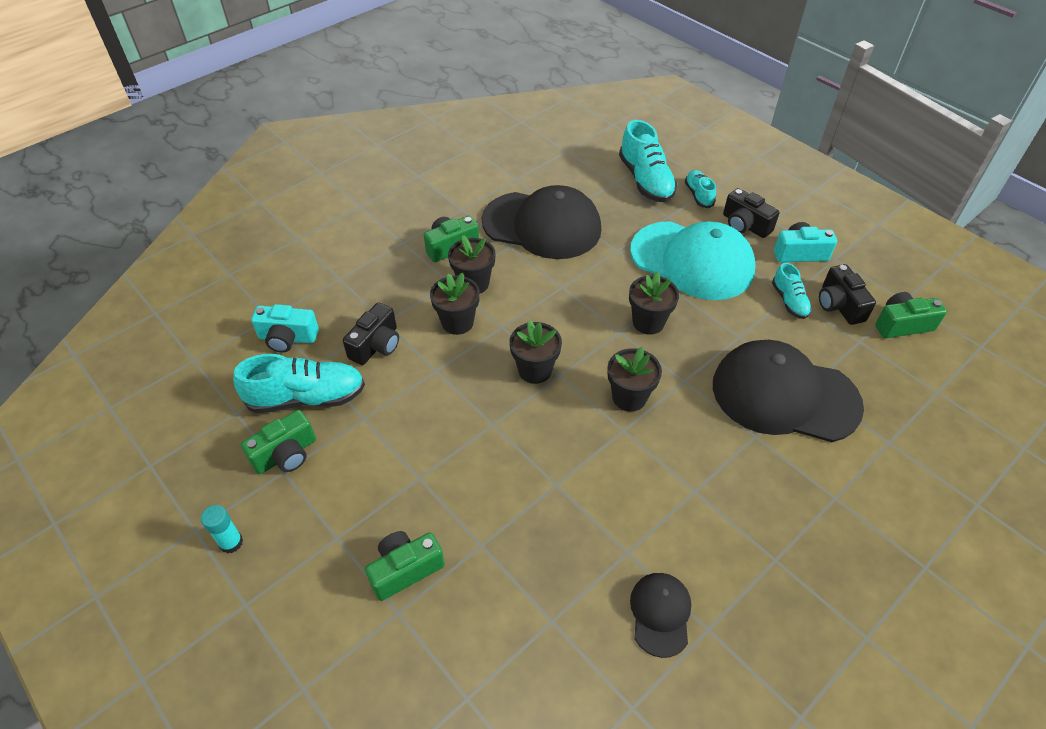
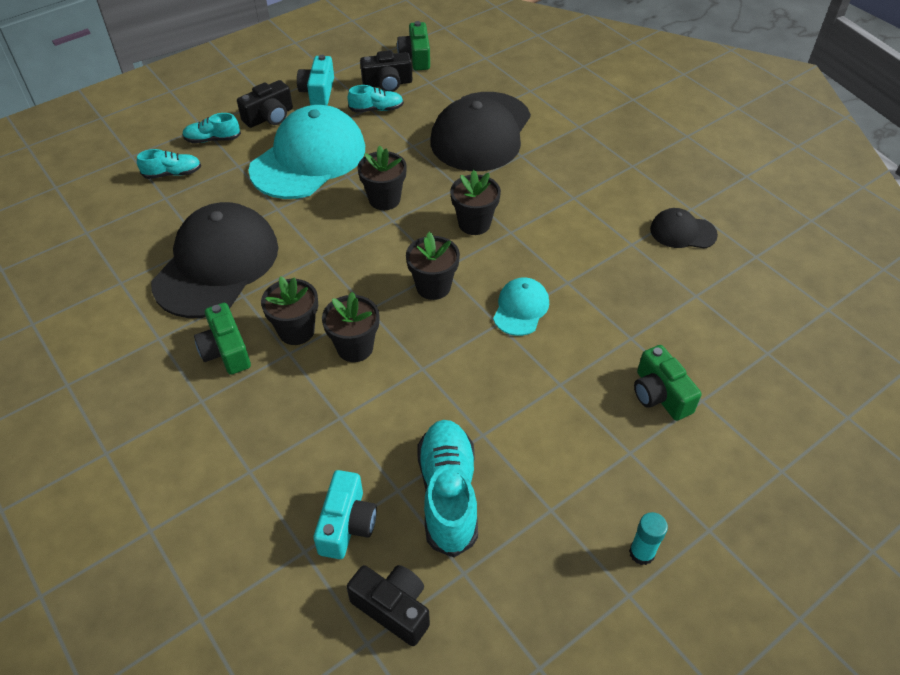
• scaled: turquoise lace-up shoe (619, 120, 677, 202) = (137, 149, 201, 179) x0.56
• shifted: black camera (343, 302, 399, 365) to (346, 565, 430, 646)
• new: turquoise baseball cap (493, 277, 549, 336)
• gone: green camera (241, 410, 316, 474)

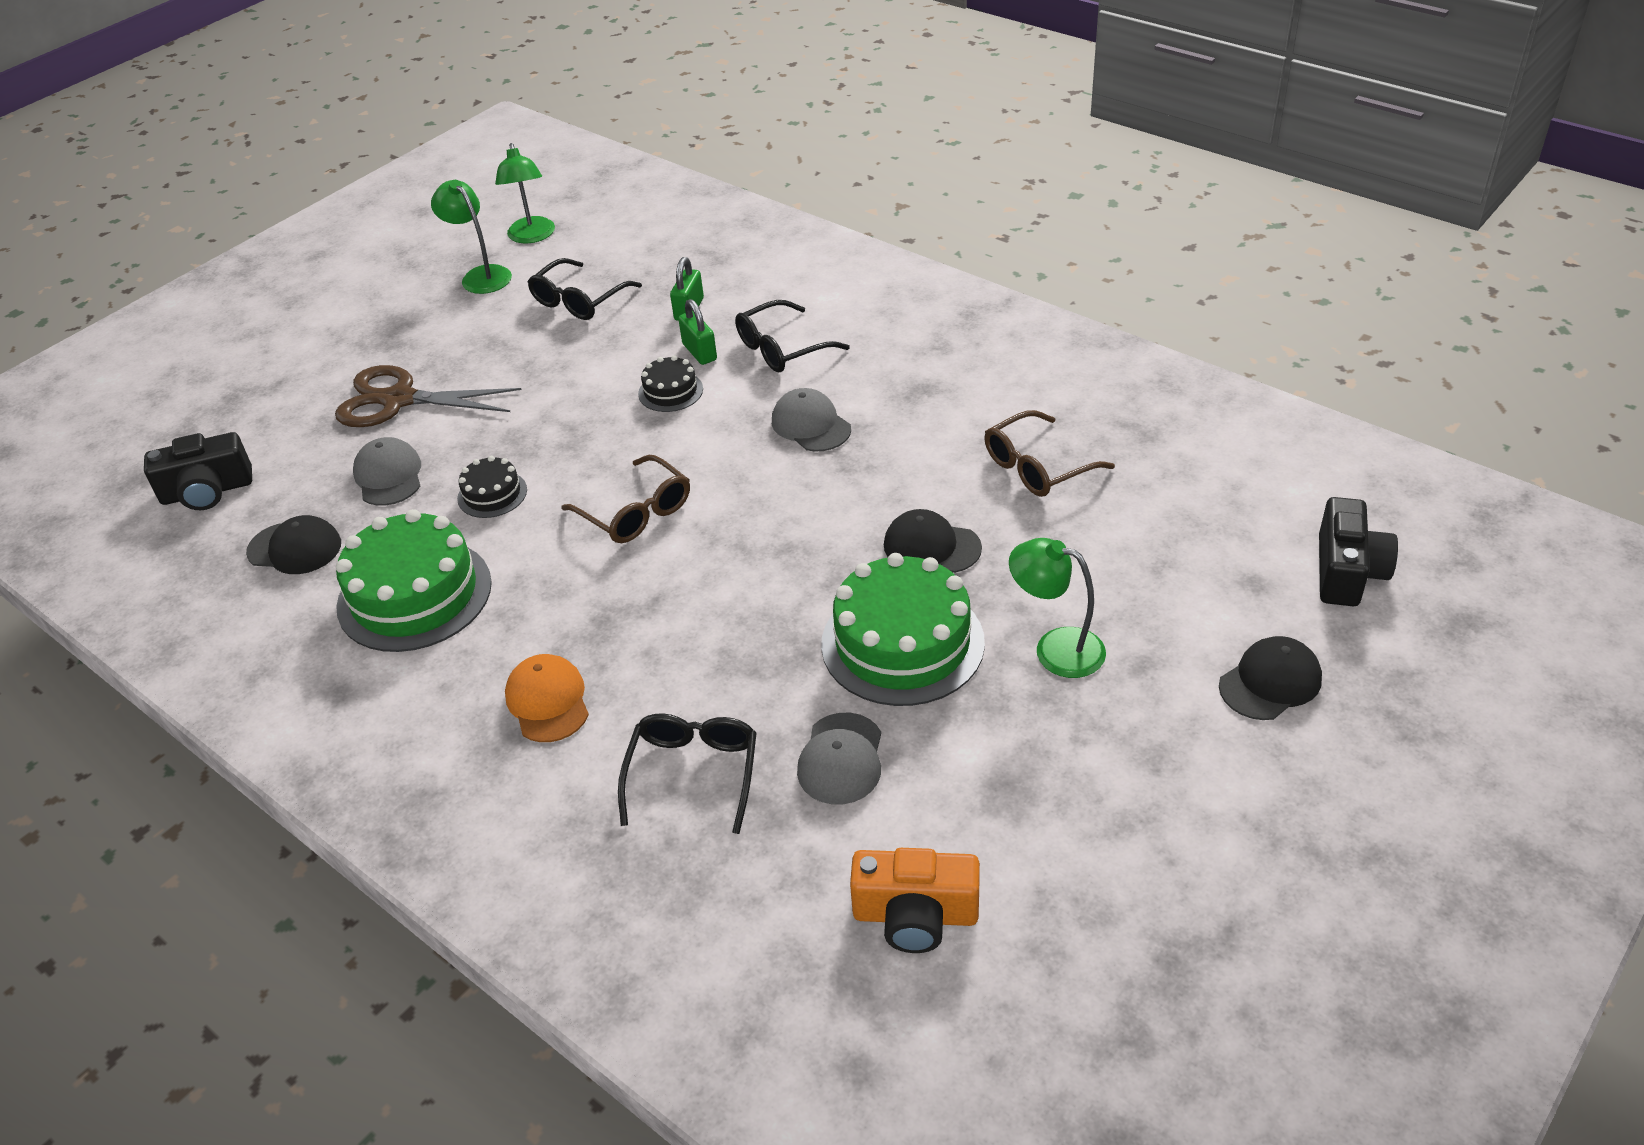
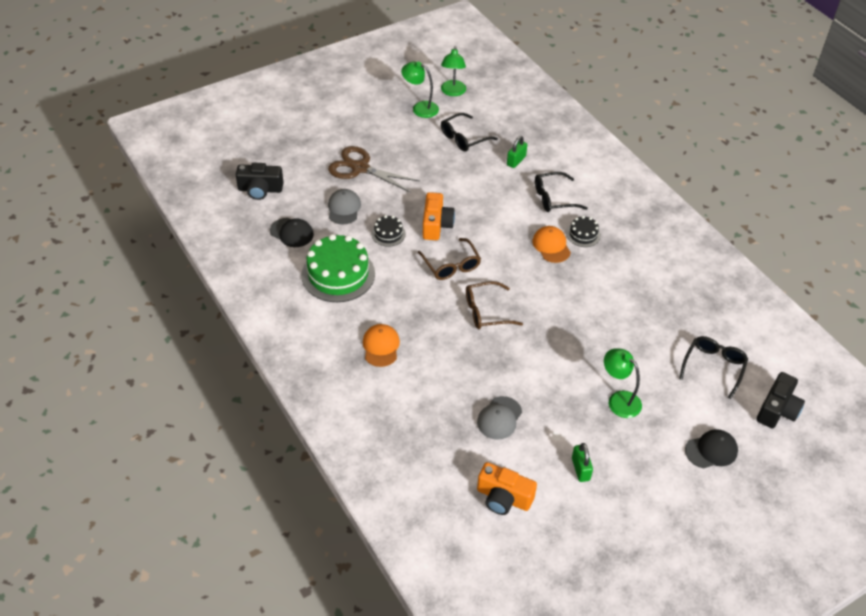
• rotated: green lamp (431, 180, 512, 294) = (401, 62, 439, 118) 45 degrees counterclockwise
• new: orange camera (423, 192, 455, 240)
• shifted: dark brown eyeglasses (984, 410, 1115, 497) to (466, 281, 523, 329)
• repainted: grey baseball cap (772, 388, 851, 452) to orange baseball cap (533, 226, 571, 263)
• shifted: black cake (638, 355, 703, 412) to (566, 216, 601, 247)
• shifted: green padlock (678, 299, 717, 365) to (572, 443, 593, 482)
• shifted: black eyeglasses (618, 713, 757, 834) to (679, 336, 748, 399)
• gone: green cake (821, 553, 985, 706)
• gone: black baseball cap (884, 509, 982, 573)

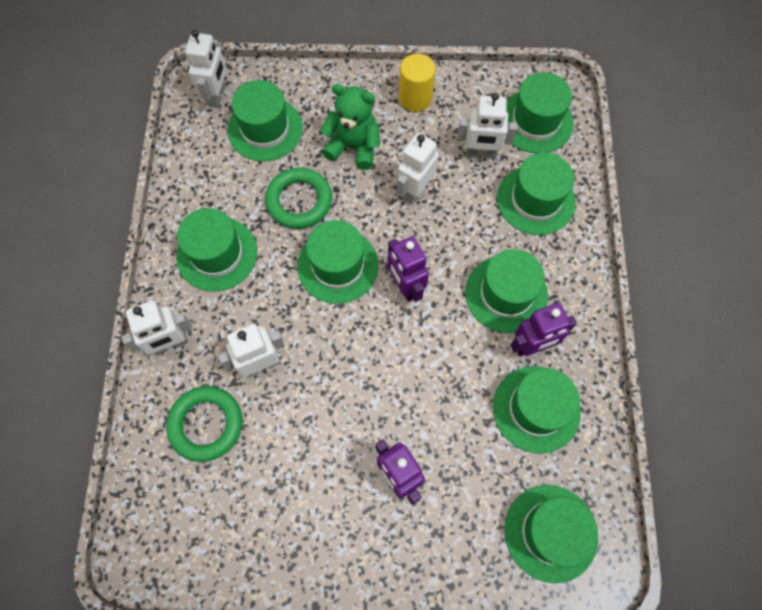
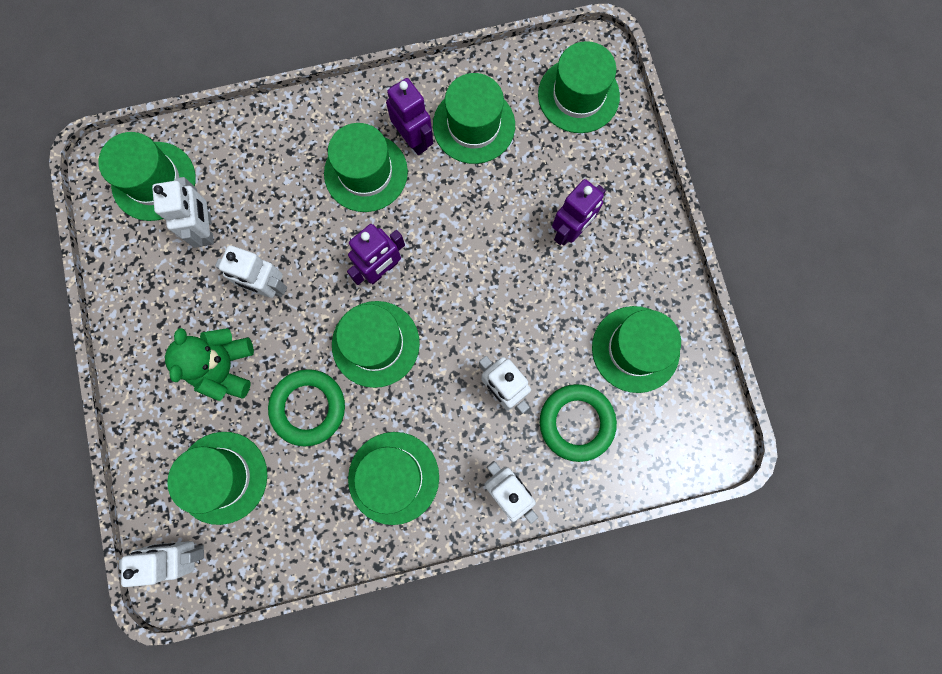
• shifted: green tall hat (497, 152, 576, 235) to (592, 306, 681, 393)
• gone: golden cylinder (399, 54, 436, 112)

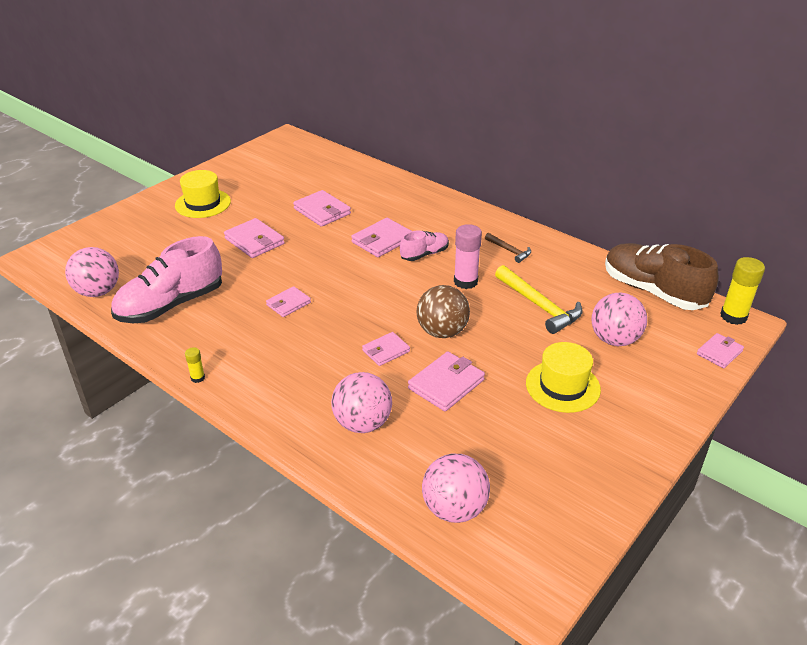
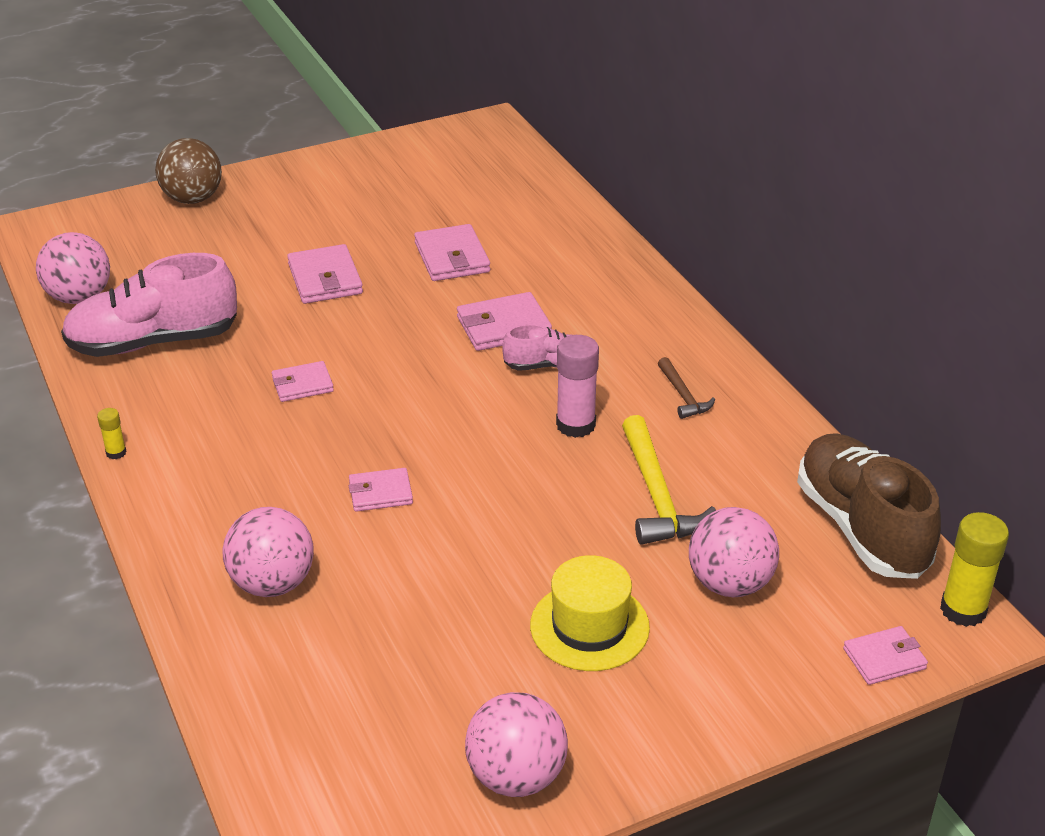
• shifted: dark brown sphere (417, 285, 470, 338) to (155, 138, 222, 204)
• shifted: rose-pink sphere (422, 454, 490, 523) to (465, 692, 568, 797)
• gone: golden tall hat (175, 170, 231, 218)
• gone: rose-pink card wallet (408, 352, 485, 411)

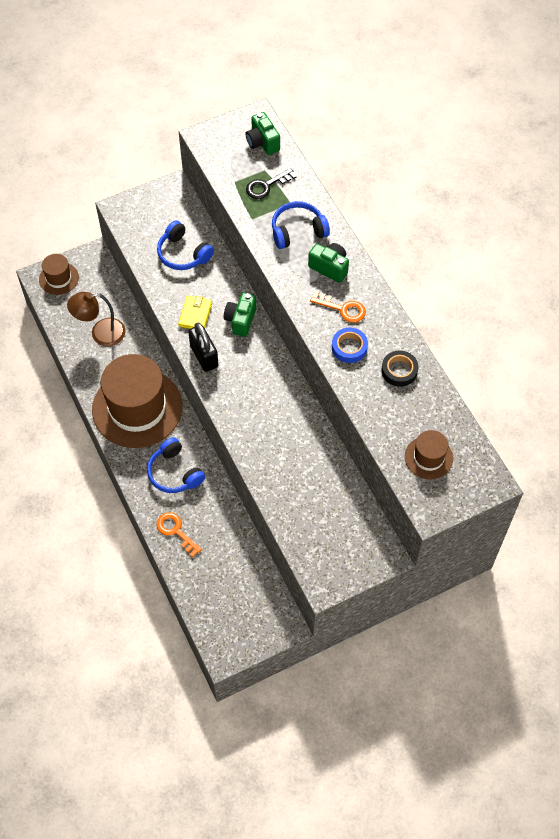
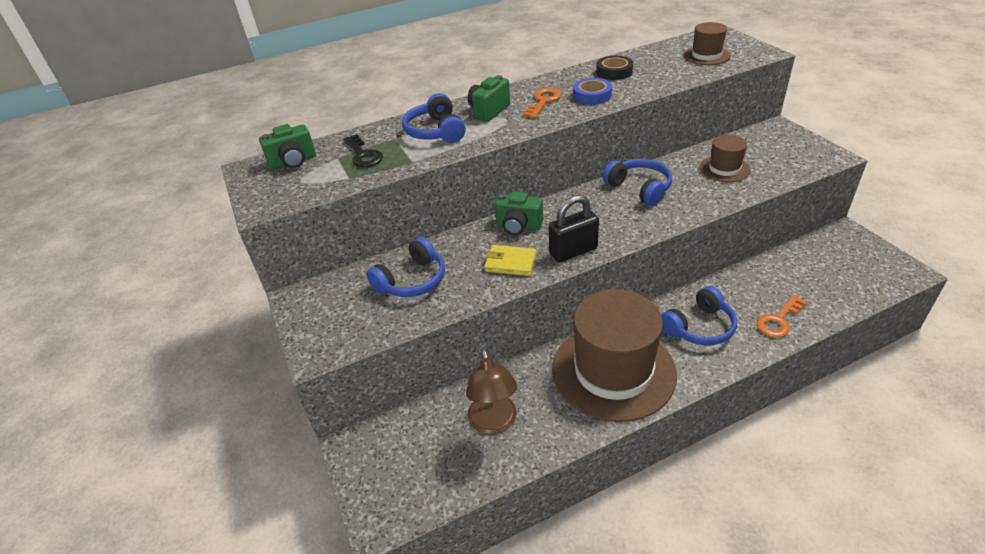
• new: cobalt headset (603, 159, 672, 206)
• shifted: dark brown tall hat (39, 254, 79, 295) to (699, 135, 751, 182)

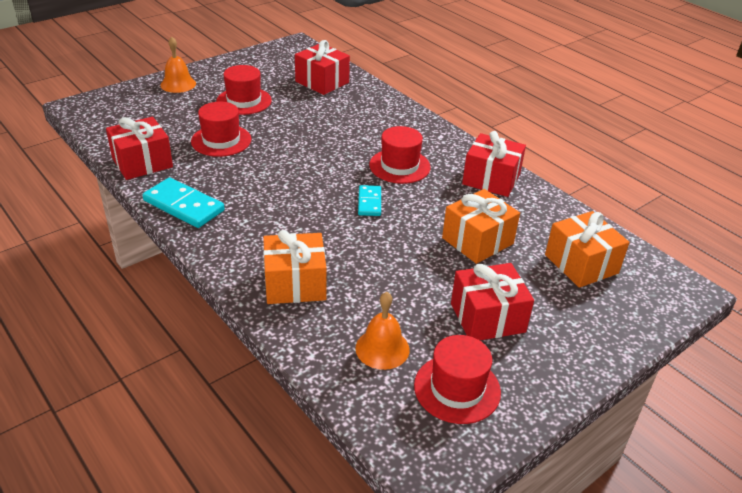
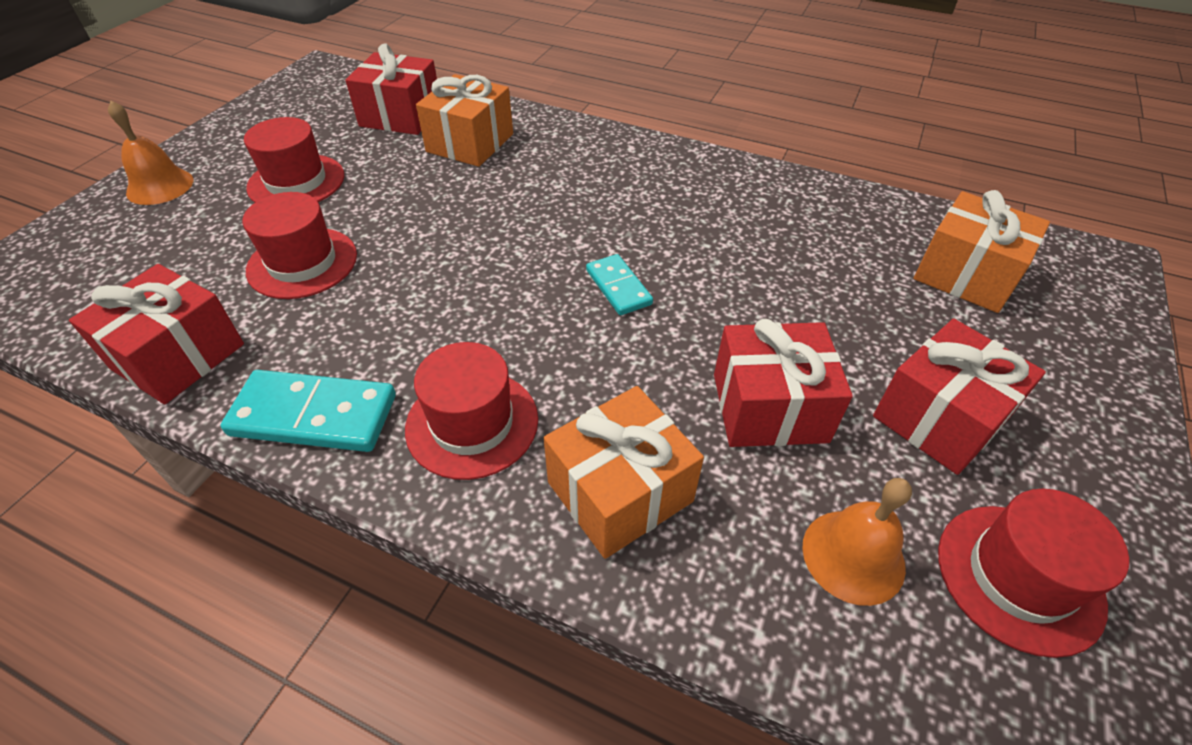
• shifted: red tall hat (369, 126, 431, 184) to (405, 342, 538, 480)
• shifted: orange wrapped gift (442, 189, 520, 264) to (416, 74, 513, 167)
• shifted: red wrapped gift (462, 131, 526, 197) to (714, 319, 853, 447)

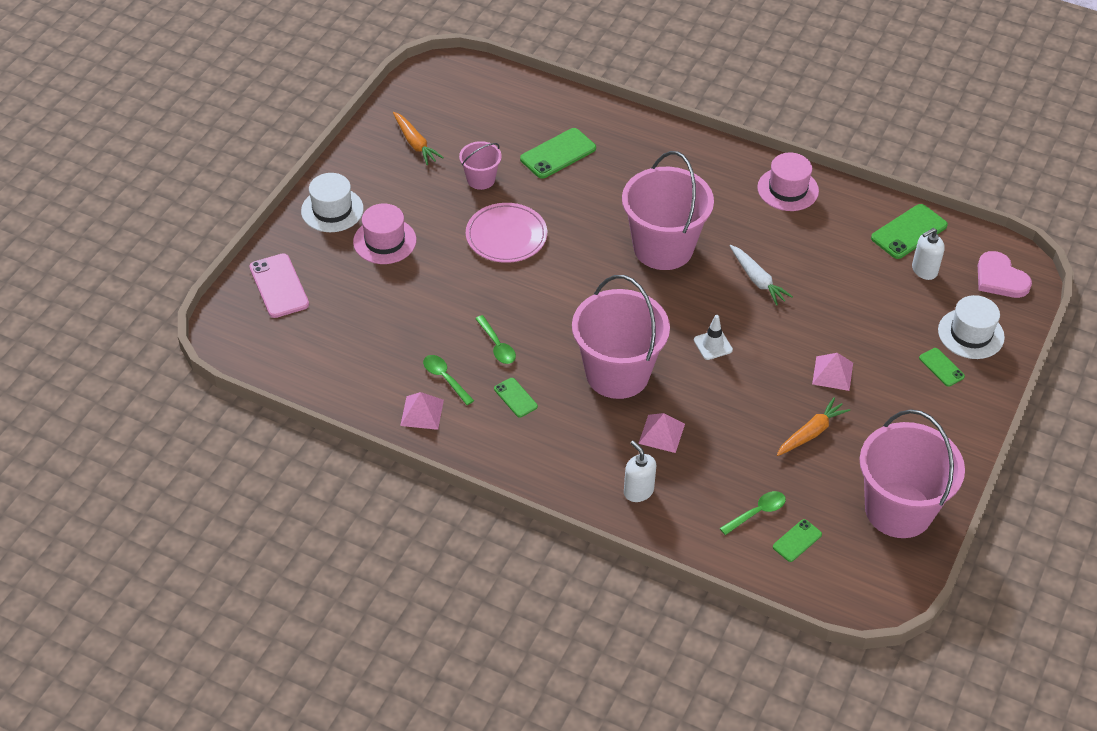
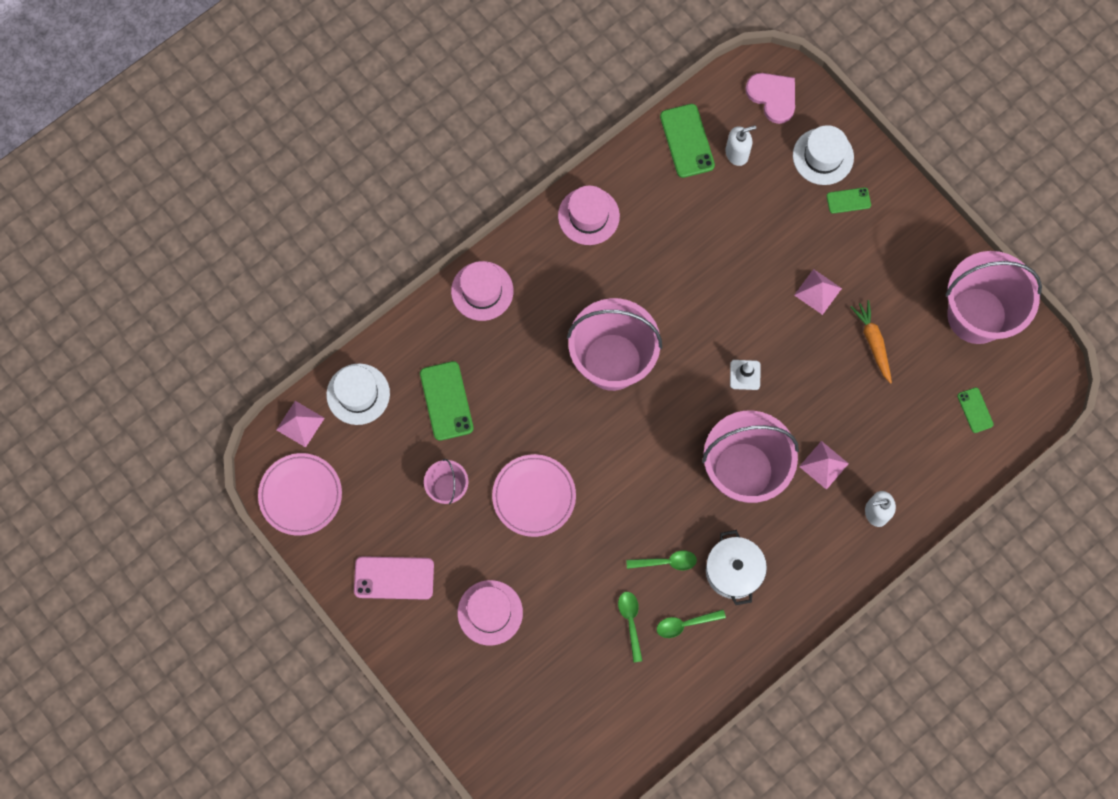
• new: rose-pink flat dish (258, 453, 342, 536)
• shifted: rose-pink solid pyramid (400, 392, 444, 430) to (276, 401, 325, 447)
• shifted: pure white tall hat (301, 173, 364, 232) to (326, 363, 390, 425)
• shifted: rose-pink phone (249, 253, 309, 318) to (354, 556, 434, 600)
• new: rose-pink tall hat (451, 261, 514, 321)
• shifted: green teaspoon (720, 491, 786, 535) to (618, 592, 642, 663)
• swapped: green phone (494, 378, 538, 417) to pure white stockpot (706, 530, 767, 605)
• rotated: pure white pump bottle (912, 228, 945, 280) = (725, 125, 756, 166) 105 degrees counterclockwise
• rotated: rose-pink heart (978, 251, 1032, 298) = (745, 73, 795, 124) 120 degrees counterclockwise
• gone: orange carrot (393, 112, 444, 165)
• gone: pure white carrot (730, 245, 793, 306)

